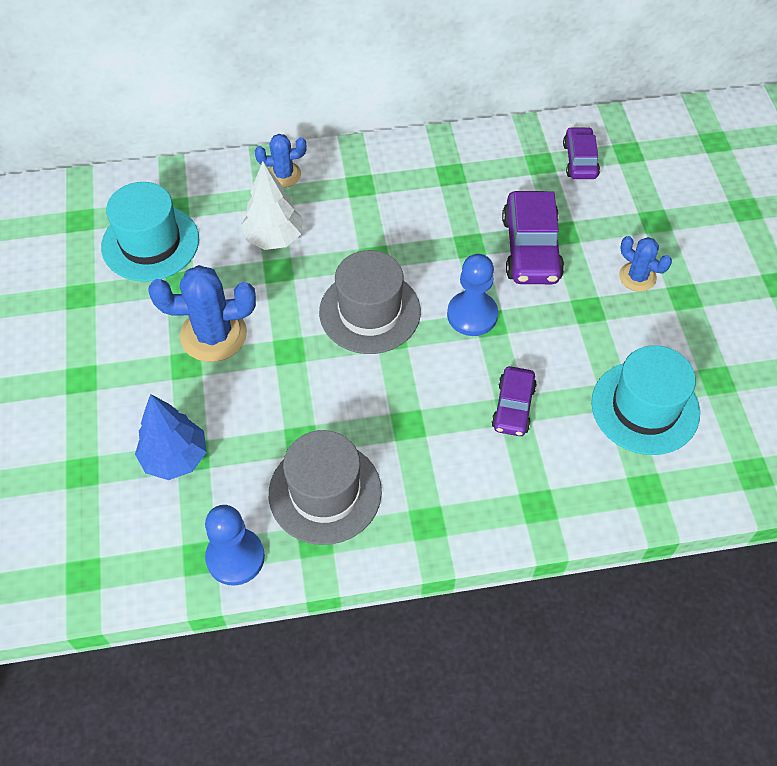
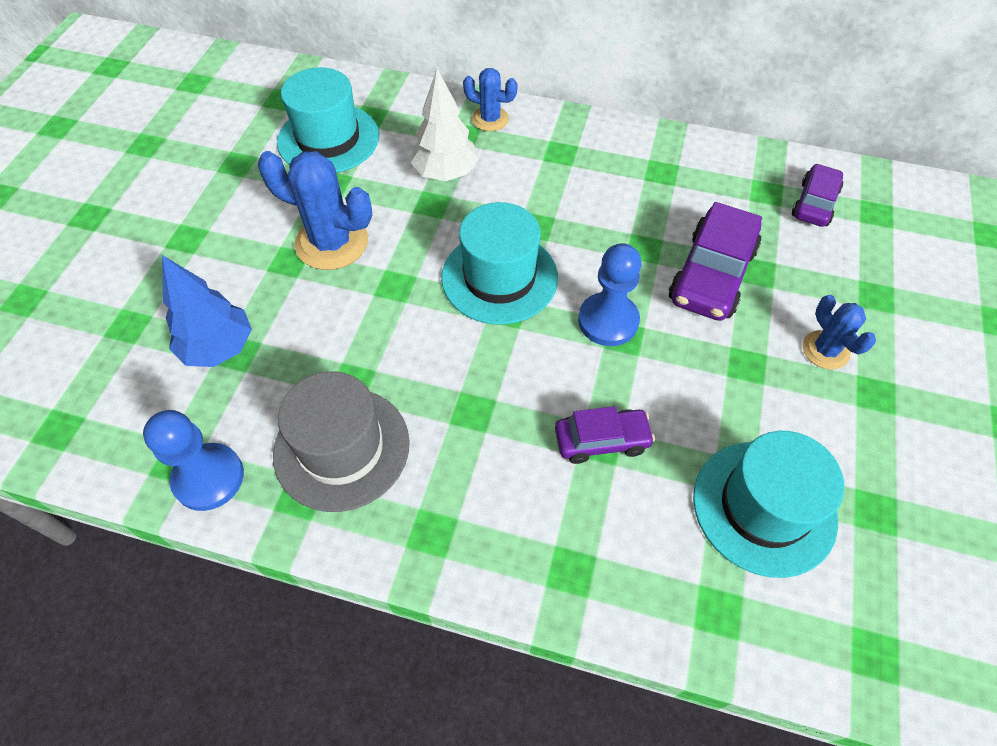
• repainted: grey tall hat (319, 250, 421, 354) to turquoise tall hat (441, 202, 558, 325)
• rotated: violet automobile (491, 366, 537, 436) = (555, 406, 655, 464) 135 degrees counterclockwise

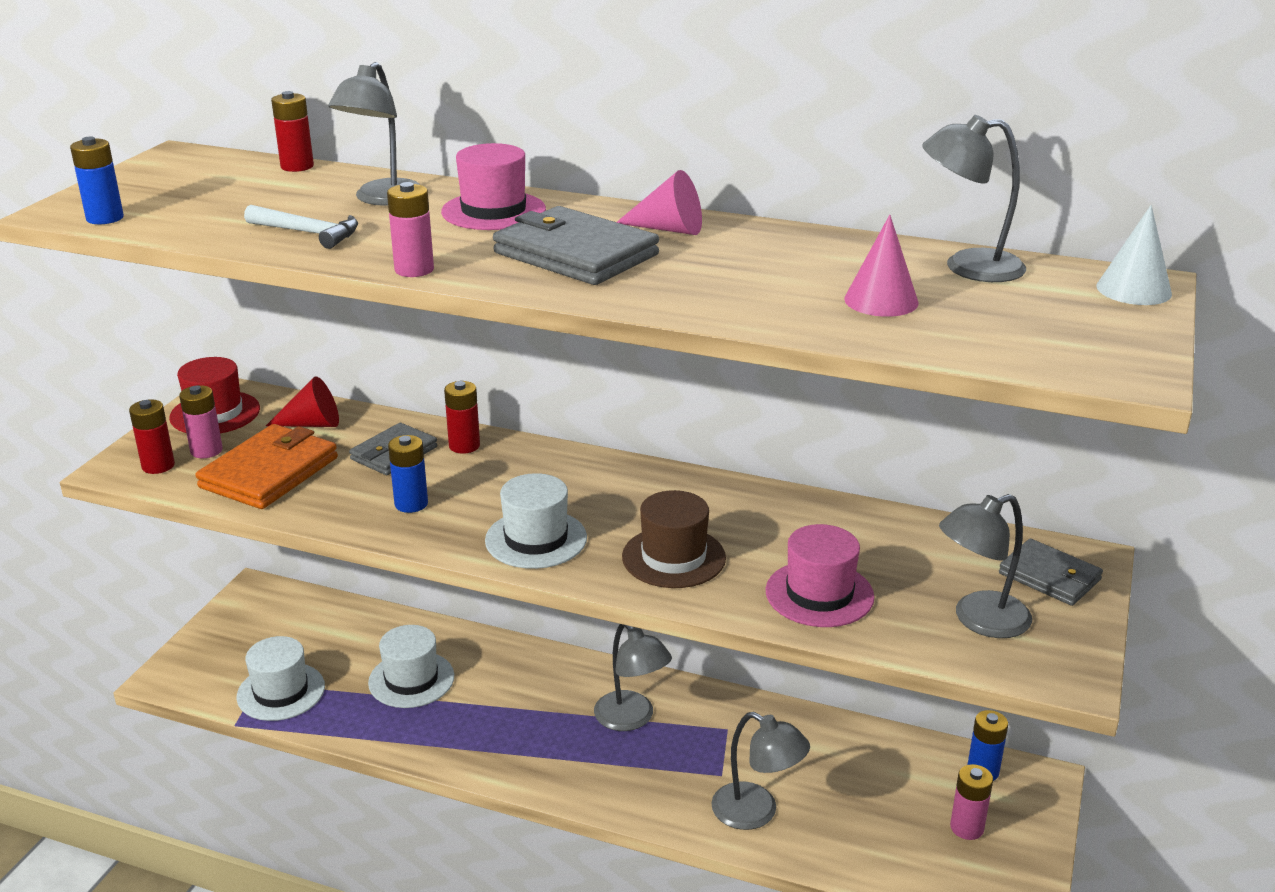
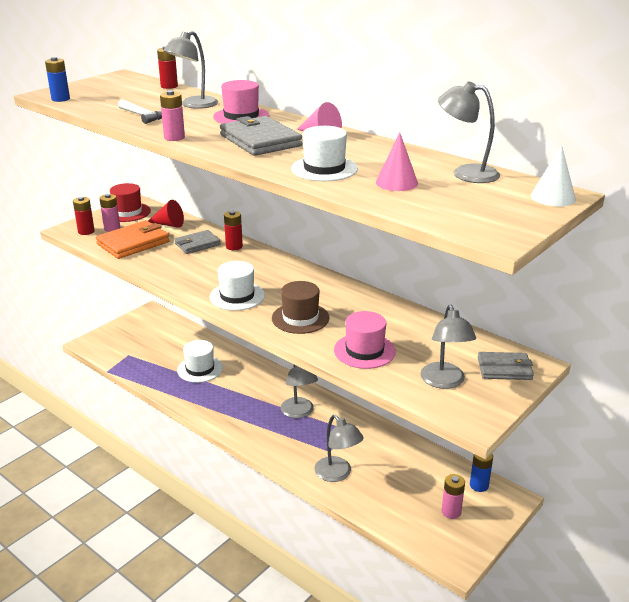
• shifted: pure white tall hat (236, 636, 325, 721) to (291, 126, 358, 181)
• rotated: grey lamp (939, 494, 1032, 638) = (421, 305, 476, 389) 90 degrees counterclockwise
• rotated: grey card wallet (999, 539, 1103, 606) = (478, 352, 534, 380) 60 degrees counterclockwise
• gone: cobalt AA battery (388, 435, 428, 513)

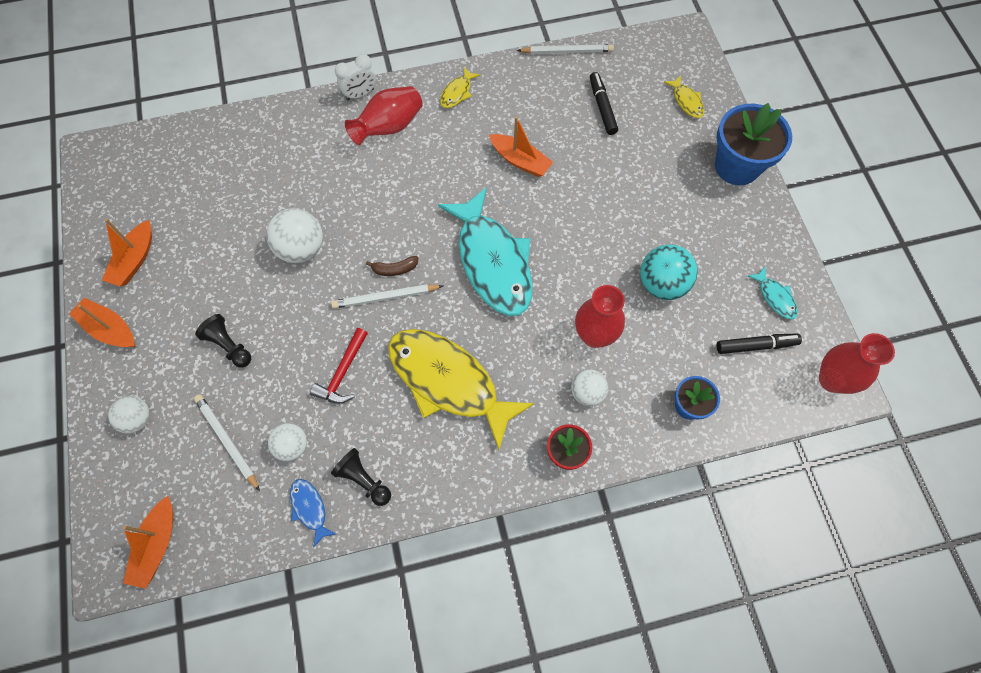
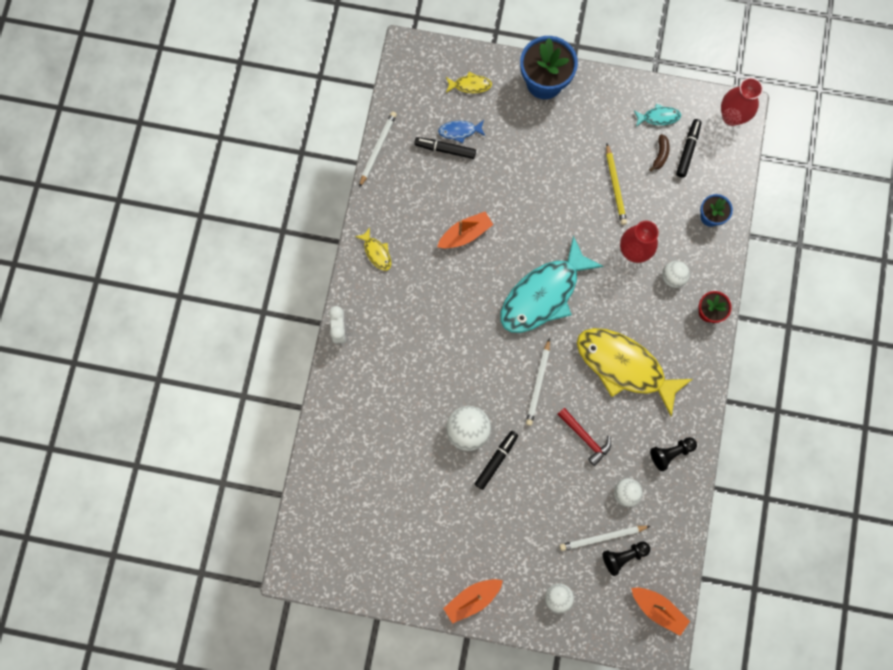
• shifted: cobalt toy fish (290, 479, 336, 548) to (438, 120, 485, 143)
• new: black marker pen (475, 431, 518, 490)
• rotated: turquoise toy fish (438, 187, 533, 316) = (500, 235, 604, 333) 135 degrees clockwise
• rotated: golden toy fish (388, 329, 534, 450) = (577, 328, 693, 417) 60 degrees clockwise
• shifted: black chess pawn (195, 314, 251, 368) to (602, 541, 650, 576)
• swapped: turquoise sphere (640, 244, 698, 300) to golden lead pencil (606, 144, 627, 225)
• shifted: dark brown banana (366, 256, 418, 276) to (649, 134, 670, 172)
• gone: orange toy boat (102, 219, 152, 286)
• gone: red tall vase (345, 86, 422, 145)

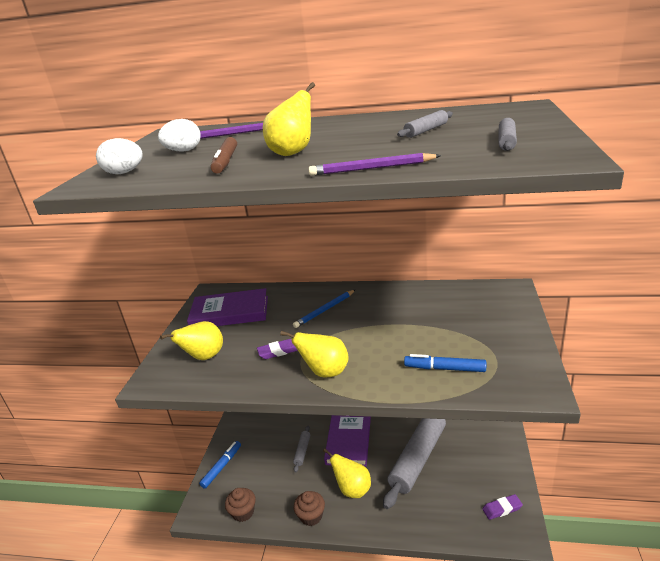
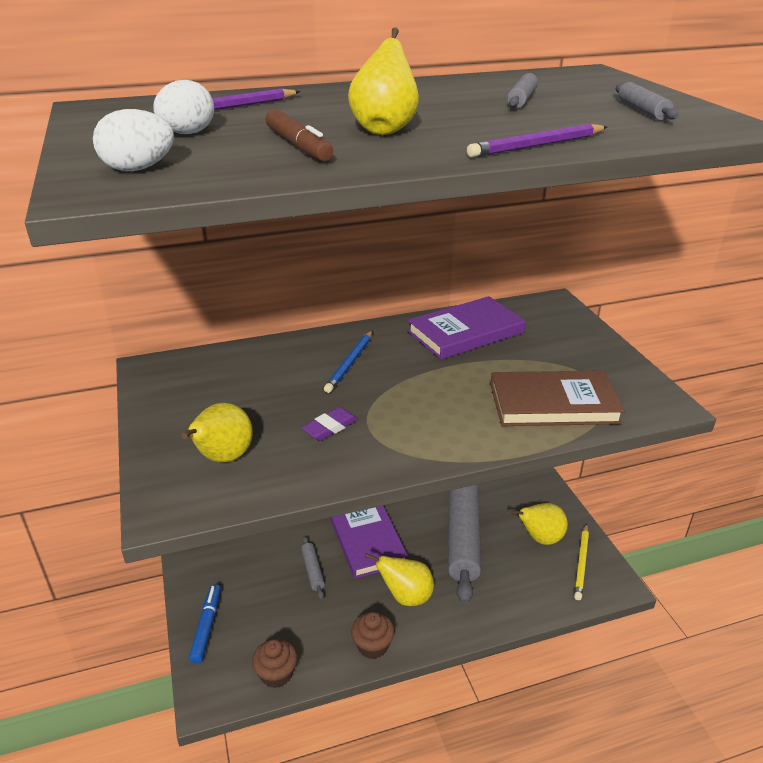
• shifted: violet hardback (187, 288, 268, 326) to (408, 296, 526, 359)
• swapped: cobalt marker pen (404, 354, 486, 372) to dark brown hardback (490, 370, 625, 426)
• shifted: golden pear fruit (280, 331, 349, 377) to (511, 503, 568, 545)
• swapped: violet pencil eraser (482, 494, 523, 520) to golden lead pencil (574, 523, 589, 600)

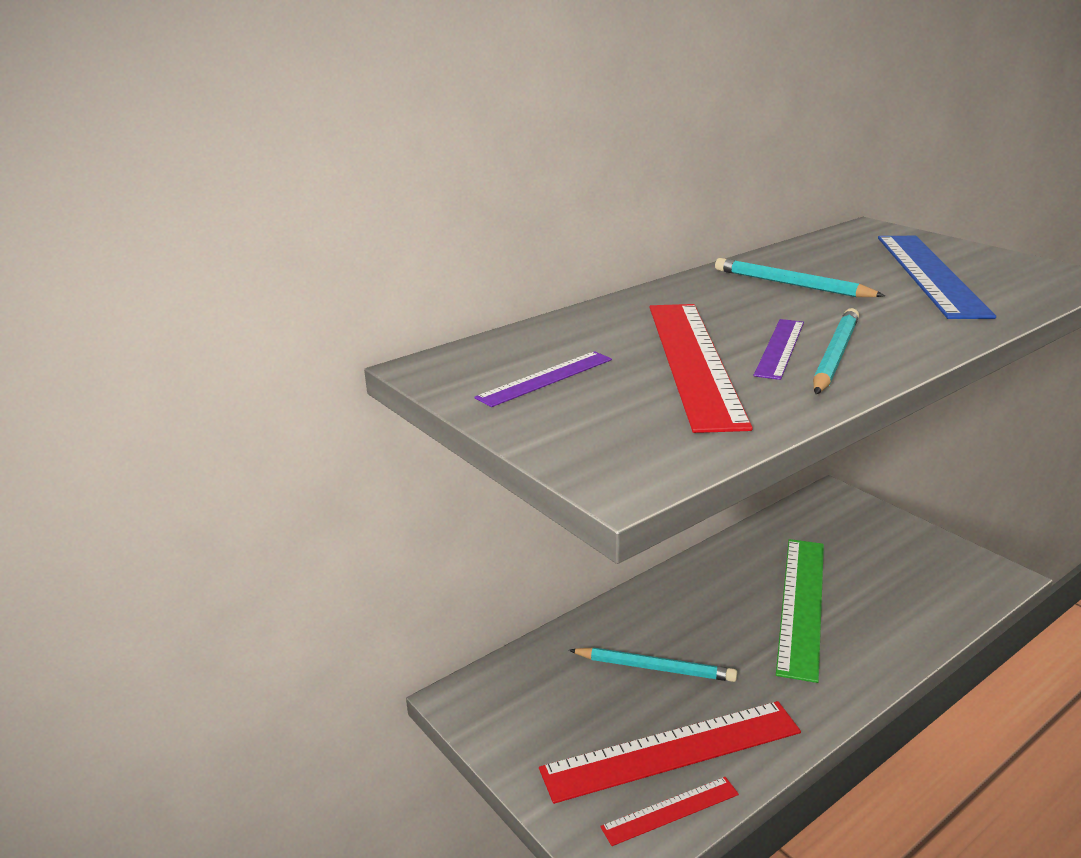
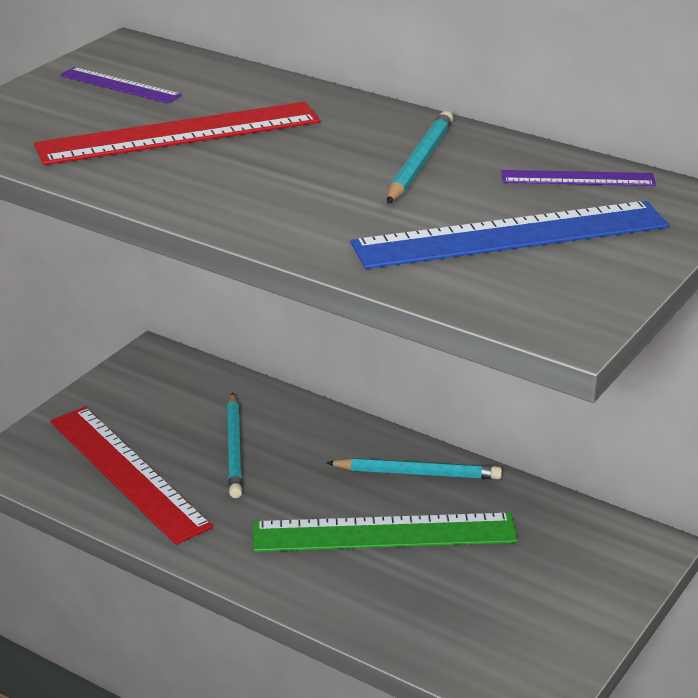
• shifted: turquoise lead pencil (813, 308, 859, 394) to (326, 458, 502, 479)
• shifted: violet straightedge (754, 319, 804, 380) to (501, 170, 656, 186)
• gone: red straightedge (600, 777, 739, 846)

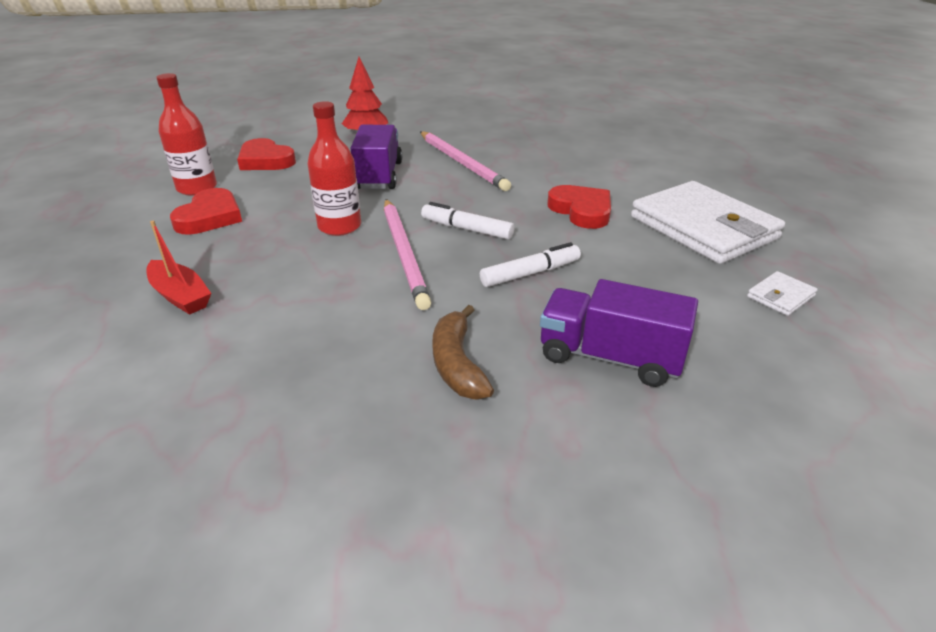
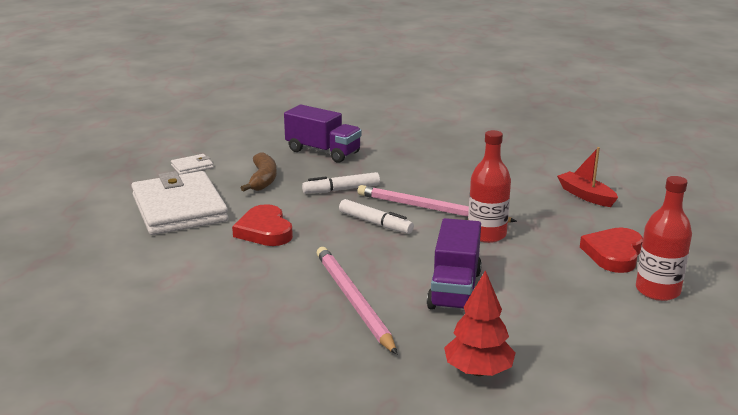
• shifted: dark brown banana (432, 305, 494, 399) to (241, 153, 277, 192)
• rotated: rose-pink lead pencil (384, 199, 431, 310) = (357, 185, 517, 222) 60 degrees counterclockwise
• gone: red heart (237, 138, 296, 170)

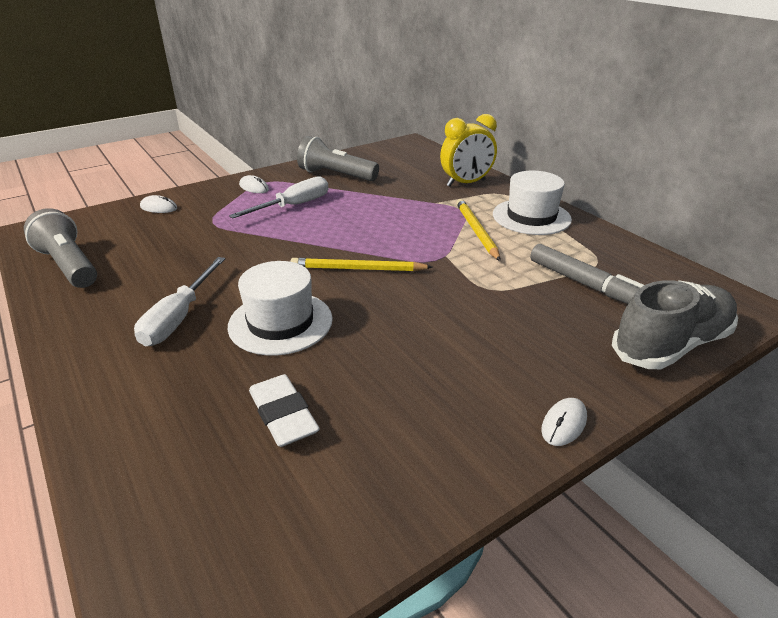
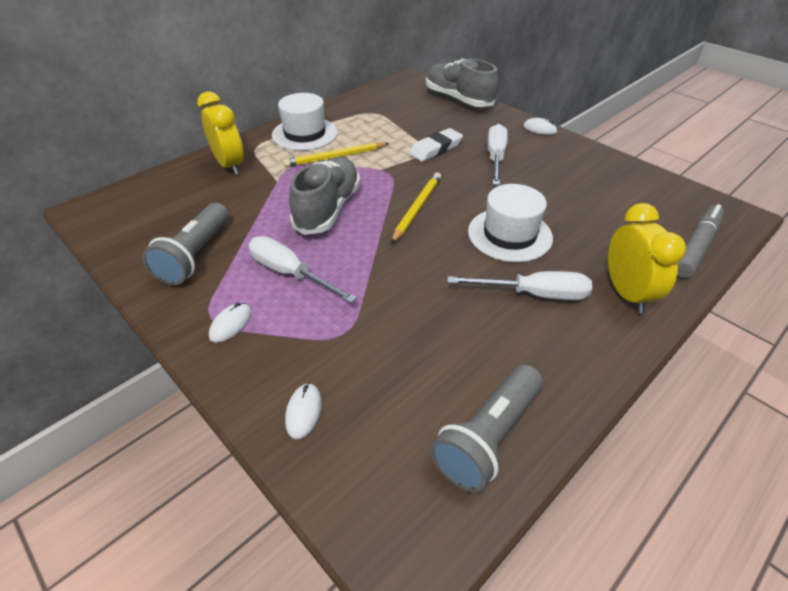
• new: grey lace-up shoe (289, 157, 360, 235)
• rotated: golden lead pencil (290, 258, 432, 271) = (391, 172, 441, 244) 150 degrees counterclockwise
• shifted: pure white pencil eraser (249, 374, 320, 447) to (409, 128, 463, 162)
• new: pure white hand screwdriver (488, 124, 508, 185)
• new: golden bedside clock (608, 203, 686, 313)
• shifted: grey marker pen (530, 244, 644, 304) to (677, 204, 724, 278)

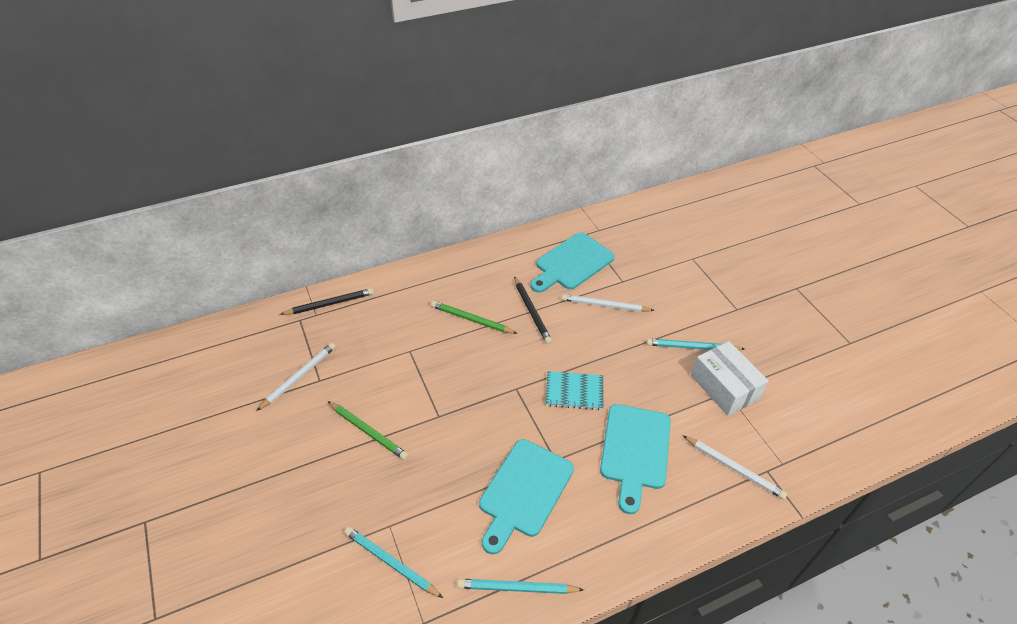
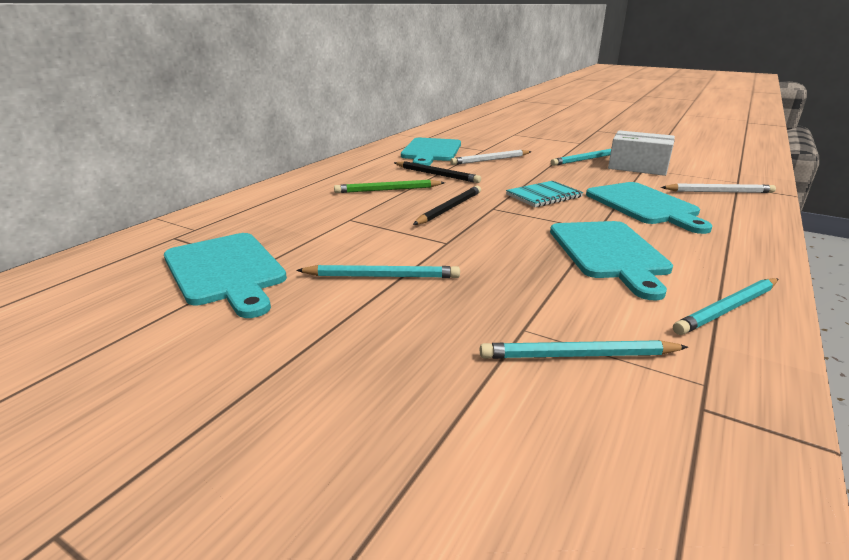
• swapped: pure white lead pencil (257, 343, 336, 411) to turquoise chopping board (164, 233, 287, 318)
• repainted: green lead pencil (328, 401, 408, 460) to turquoise lead pencil (296, 265, 460, 278)
• shifted: black lead pencil (280, 288, 374, 315) to (413, 186, 481, 225)

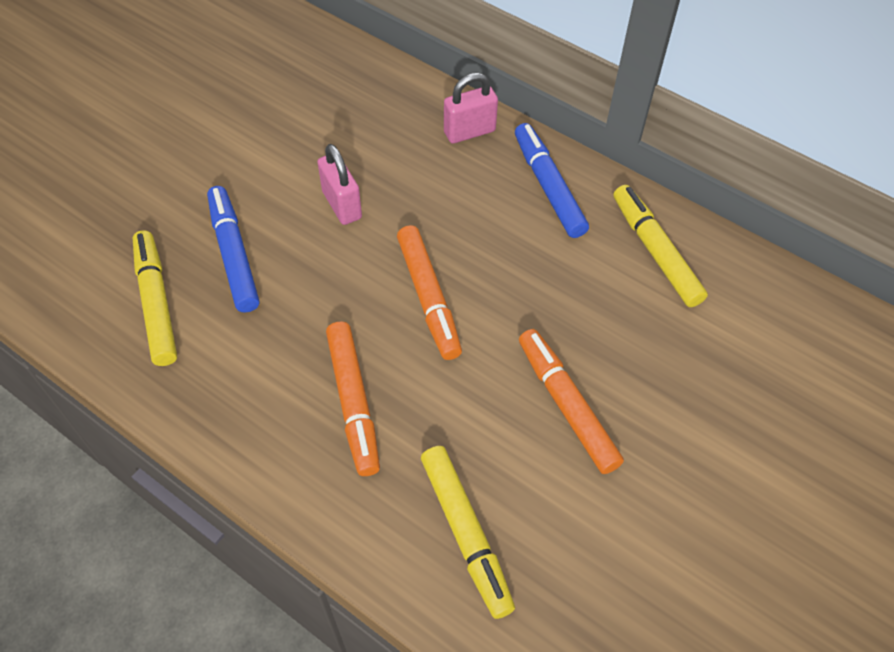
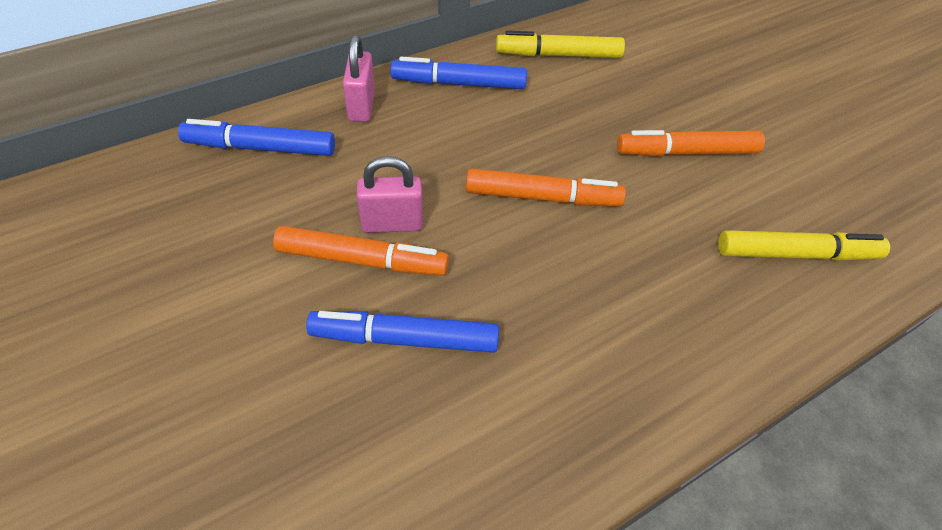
• new: cobalt marker pen (178, 119, 335, 156)
• shifted: orange marker pen (326, 321, 380, 476) to (273, 226, 449, 276)
• gone: golden marker pen (133, 230, 177, 366)

